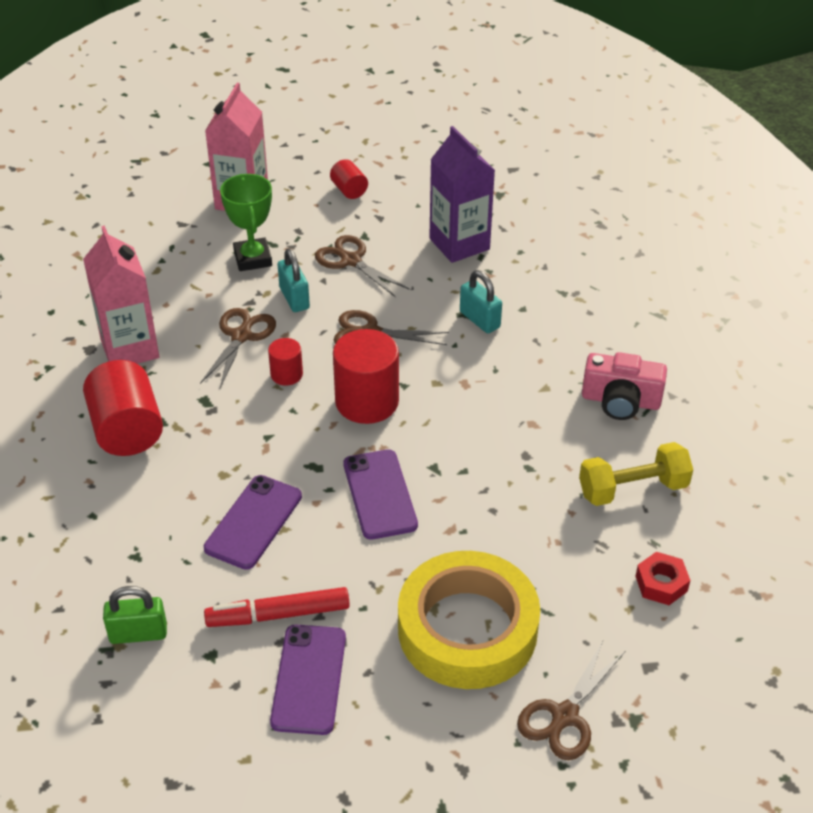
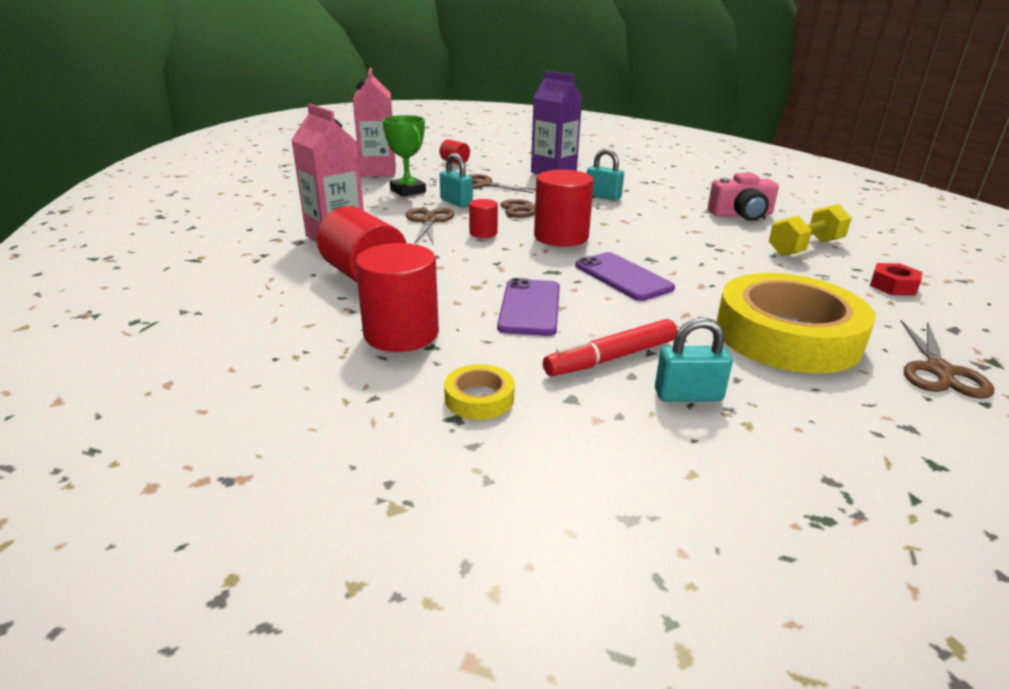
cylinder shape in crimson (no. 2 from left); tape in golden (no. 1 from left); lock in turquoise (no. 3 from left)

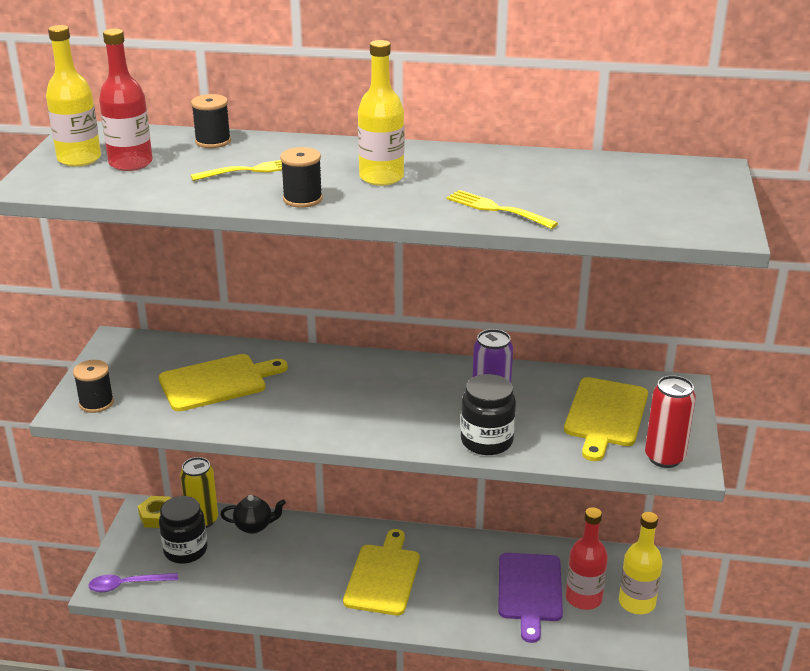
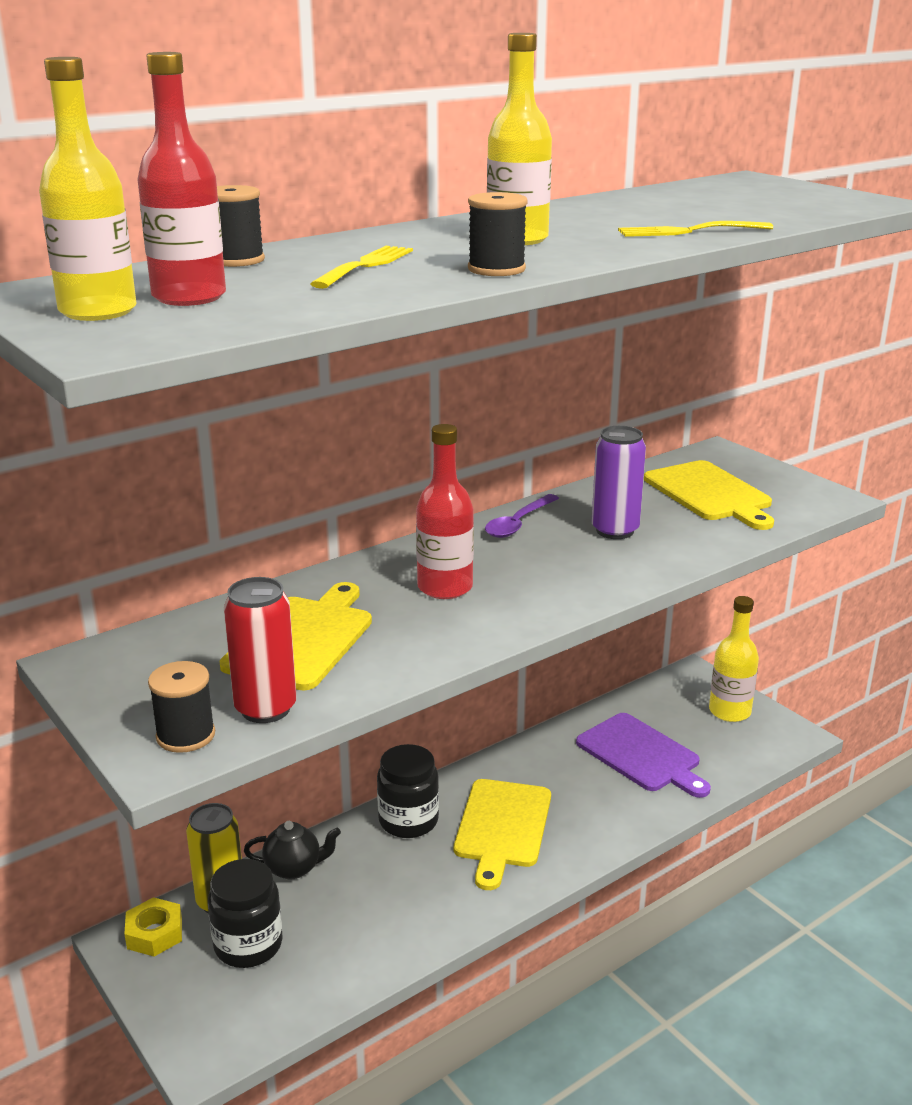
spoon in royal purple; jam jar in black (no. 2 from left); drink bottle in crimson (no. 2 from left); tin in crimson; china teapot in black; chopping board in golden (no. 2 from left)

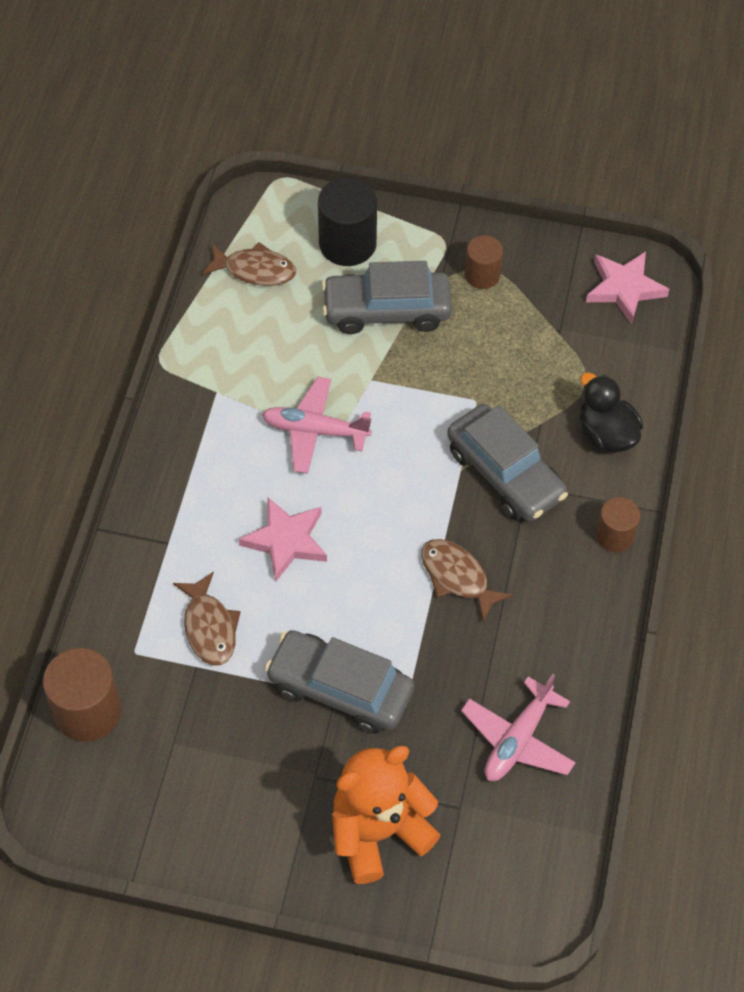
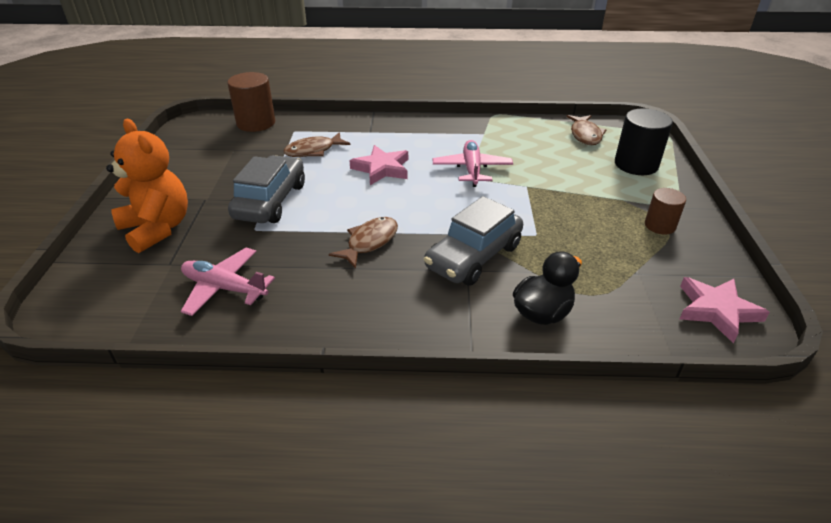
automobile in grey (no. 2 from left in the first image); cylinder shape in dark brown (no. 3 from left in the first image)

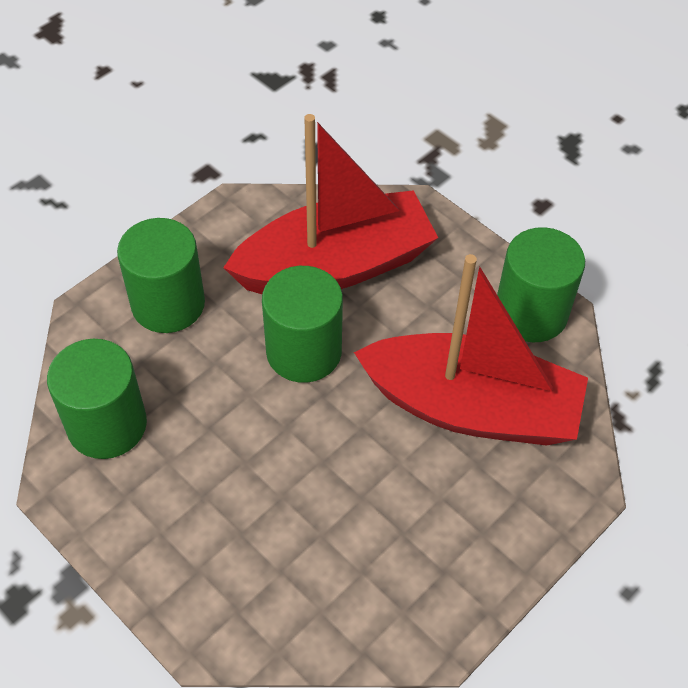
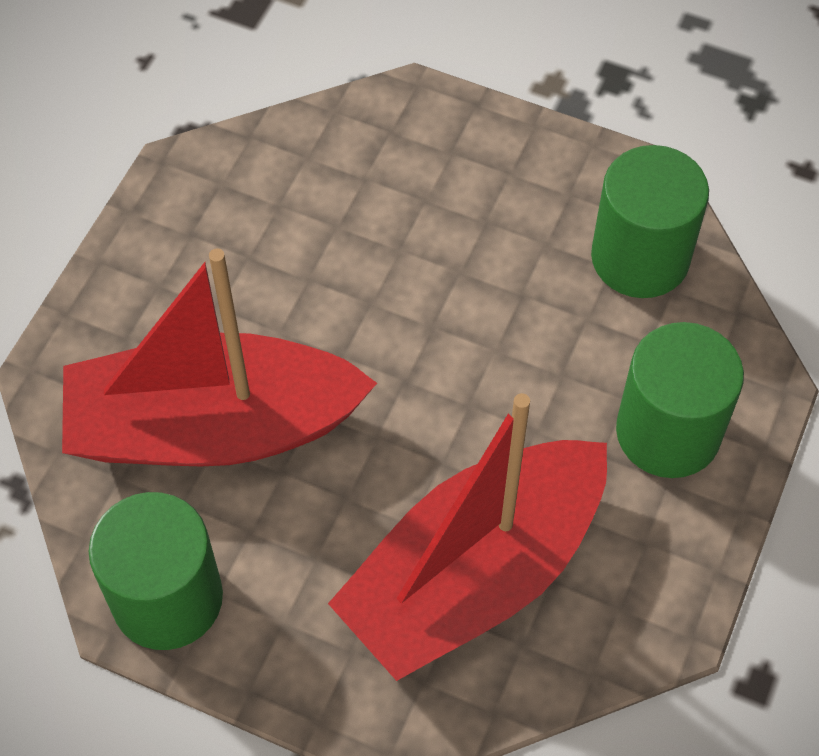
cylinder shape in leaf-green (no. 3 from left in the first image)

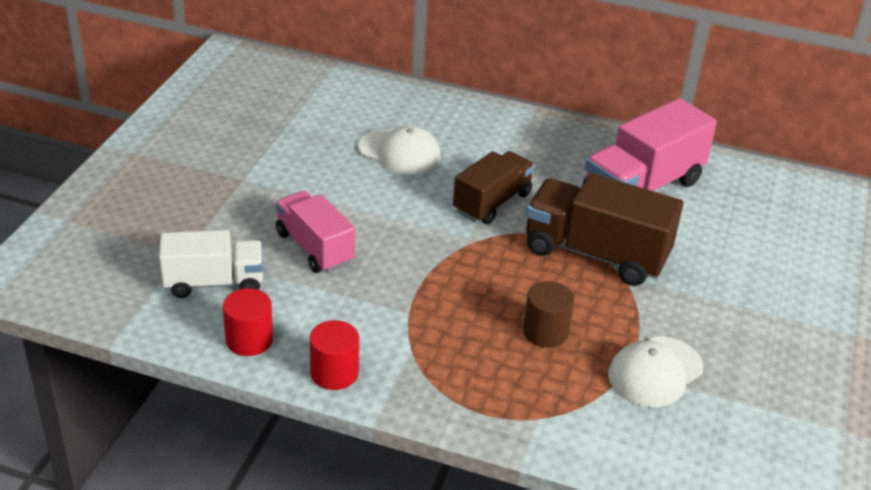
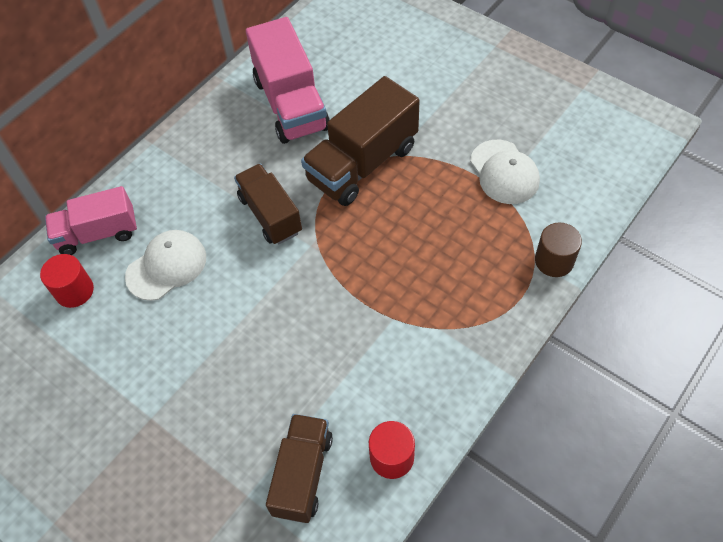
lorry in rose-pink (no. 1 from left); cylinder shape in crimson (no. 1 from left); cylinder shape in dark brown; lorry in dark brown (no. 2 from left)

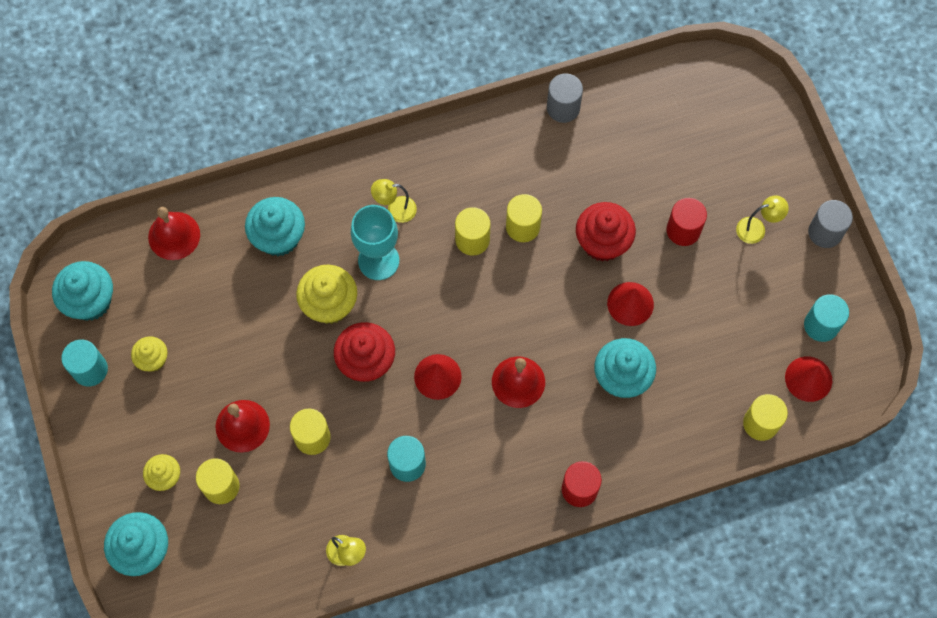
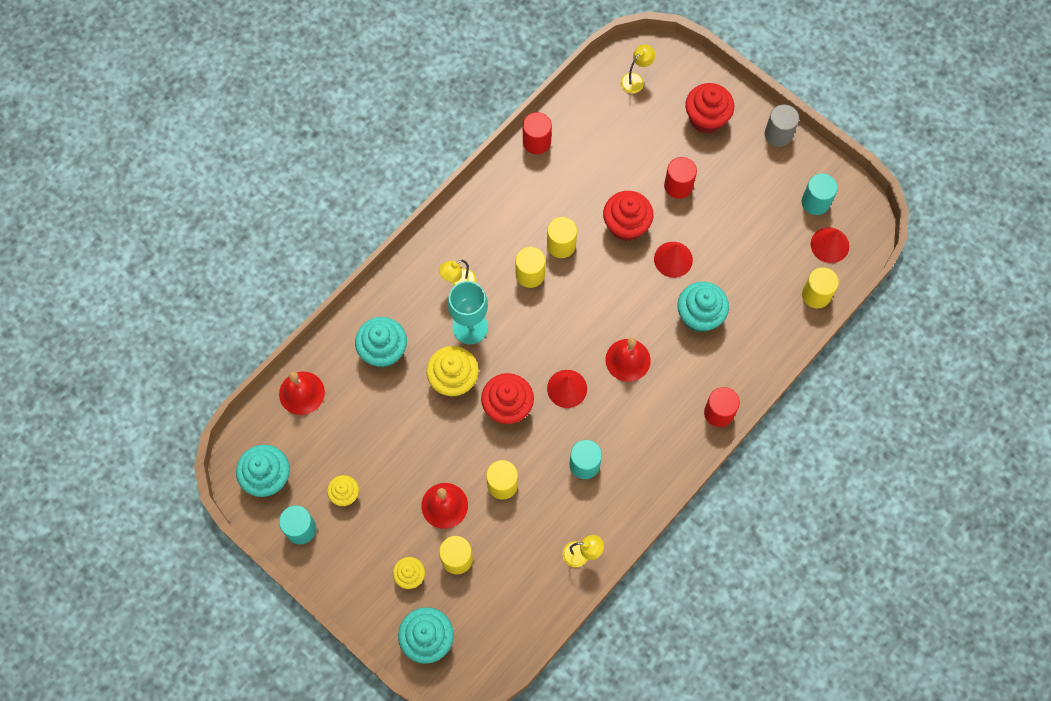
fairy cake in crimson (no. 3 from left); reading lamp in golden (no. 3 from left); cylinder shape in crimson (no. 1 from left)

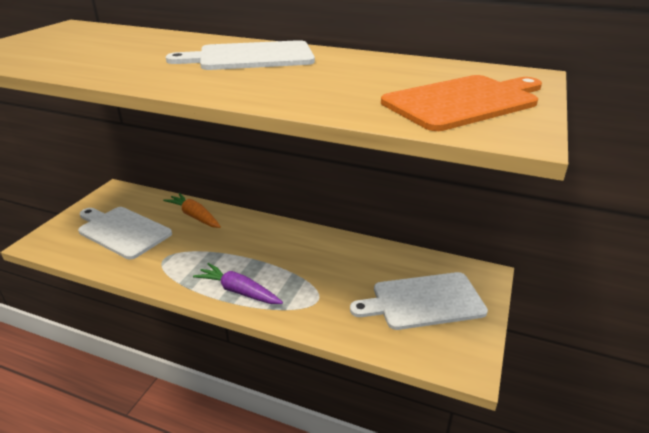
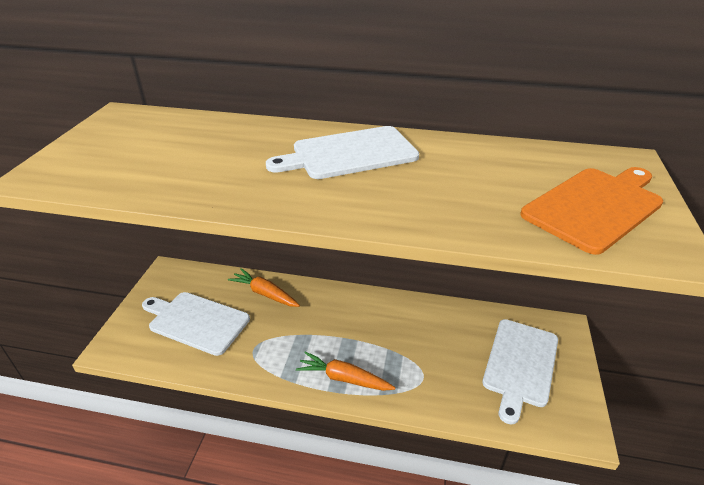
root vegetable in bright orange (no. 2 from left); chopping board in snow-white (no. 3 from left)

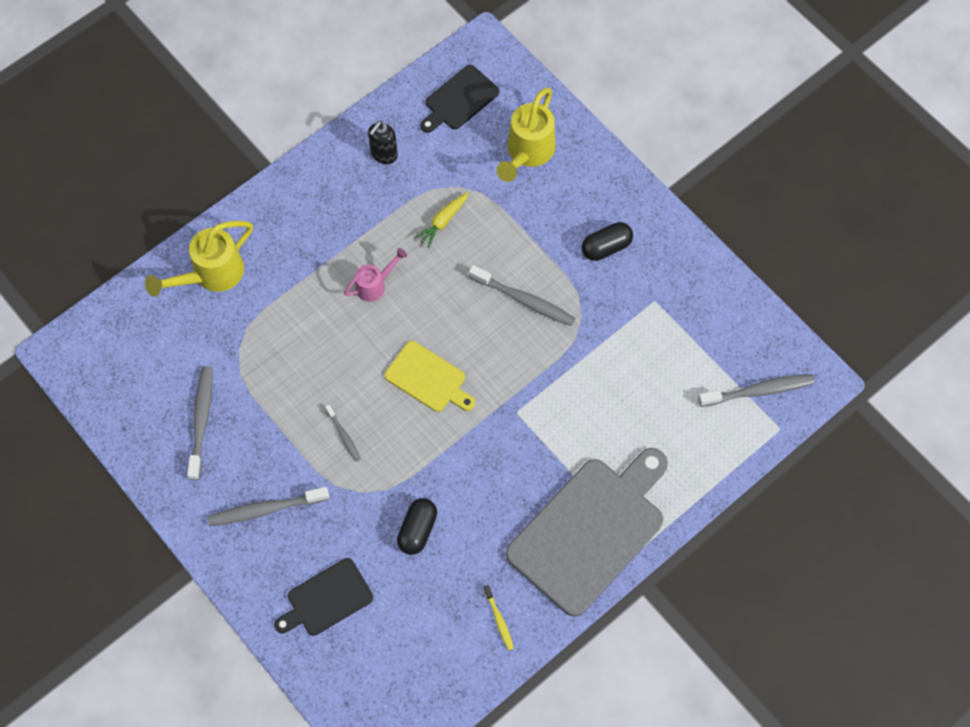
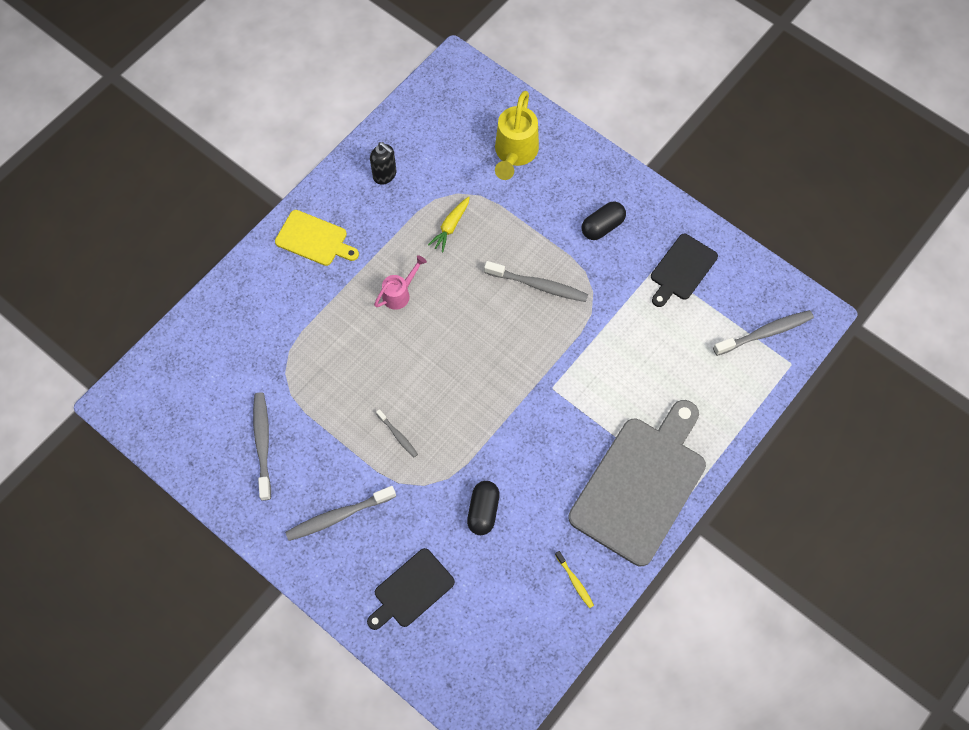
sprinkling can in golden (no. 1 from left in the first image); chopping board in golden; chopping board in black (no. 2 from left); pump bottle in black

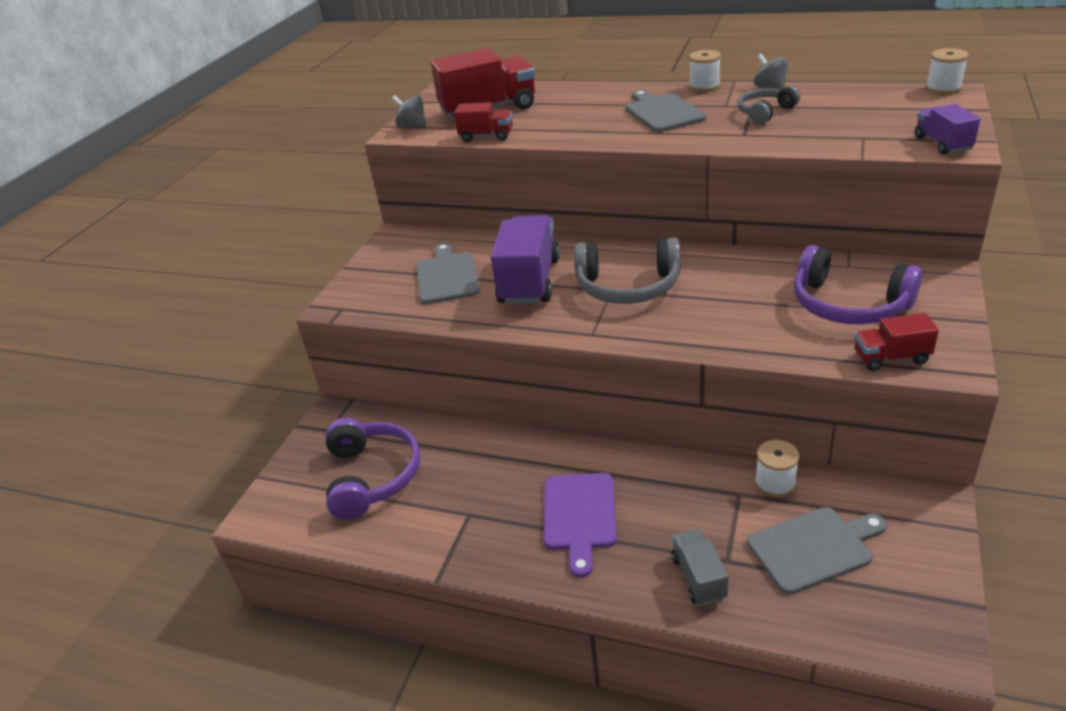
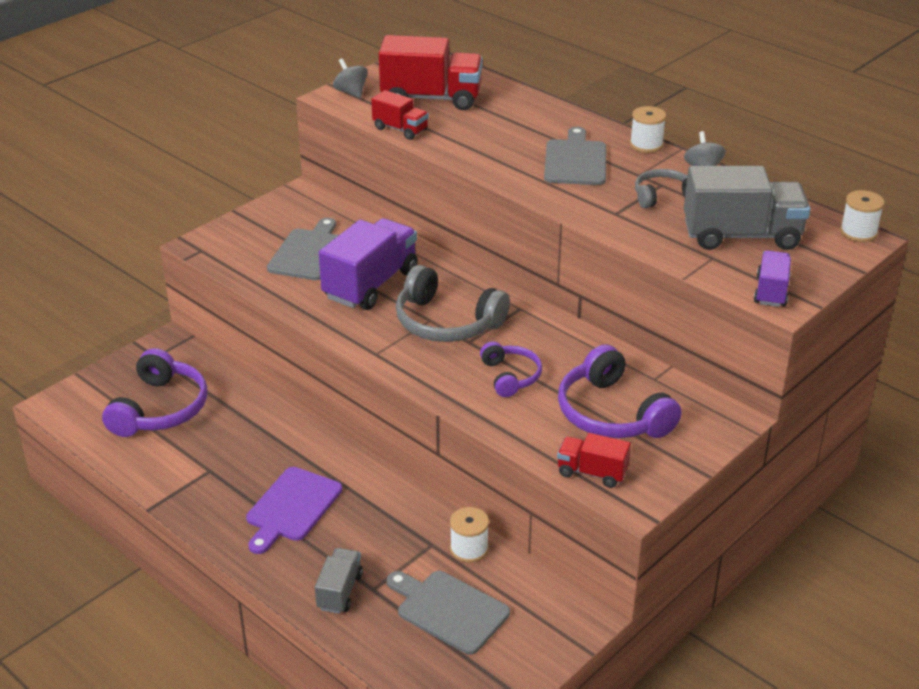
headphones in royal purple (no. 2 from left); lorry in grey (no. 2 from left); chopping board in grey (no. 2 from left)

